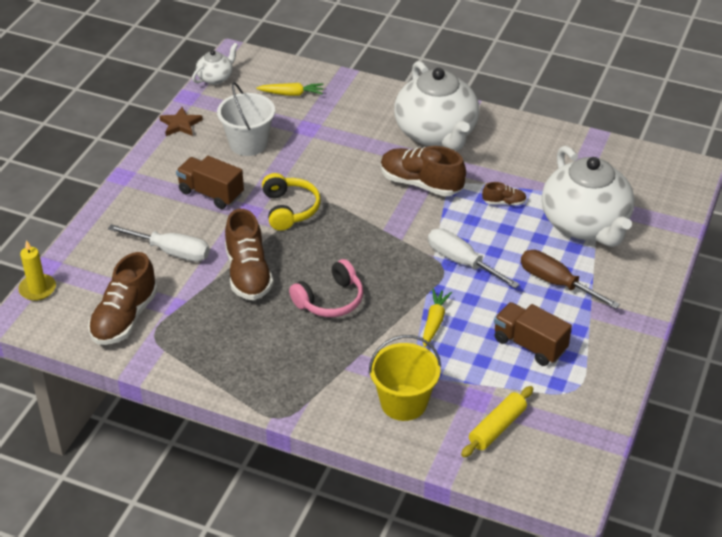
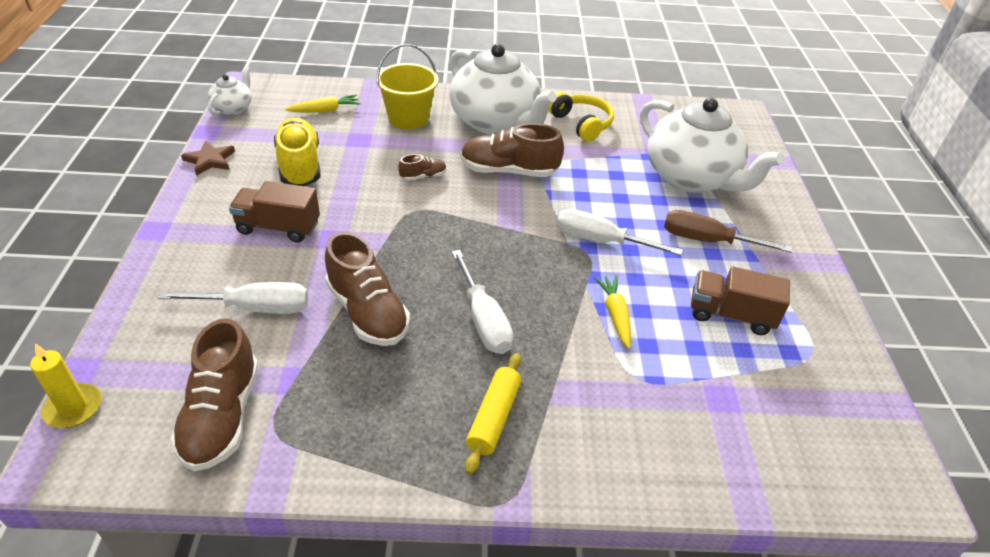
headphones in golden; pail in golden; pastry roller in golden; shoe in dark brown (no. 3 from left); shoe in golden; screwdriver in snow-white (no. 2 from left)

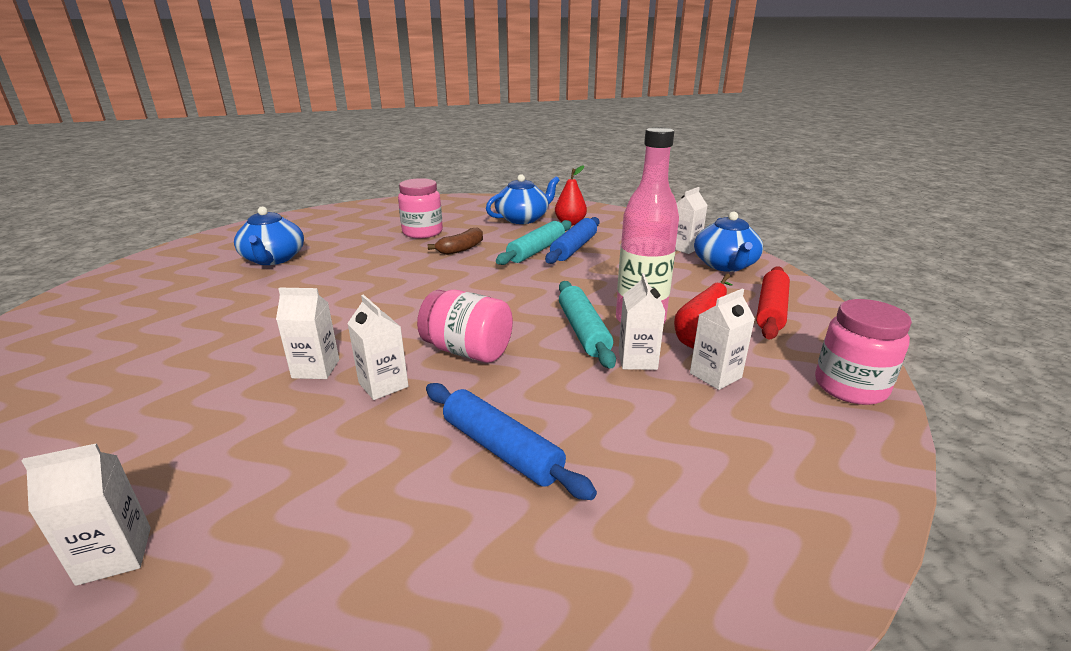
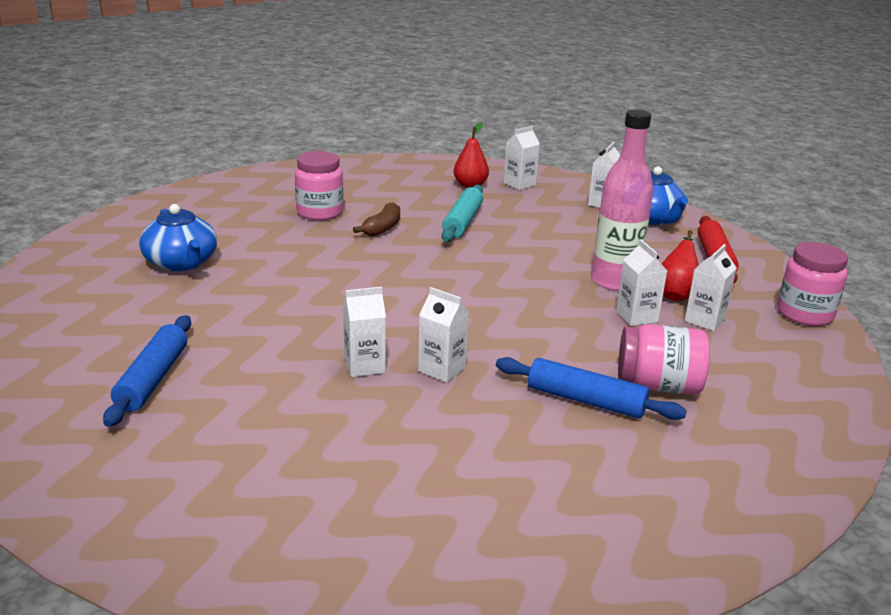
china teapot in cobalt (no. 2 from left in the first image); pastry roller in turquoise (no. 2 from left in the first image); carton in snow-white (no. 3 from left); jam jar in rose-pink (no. 2 from left); pastry roller in cobalt (no. 1 from left)

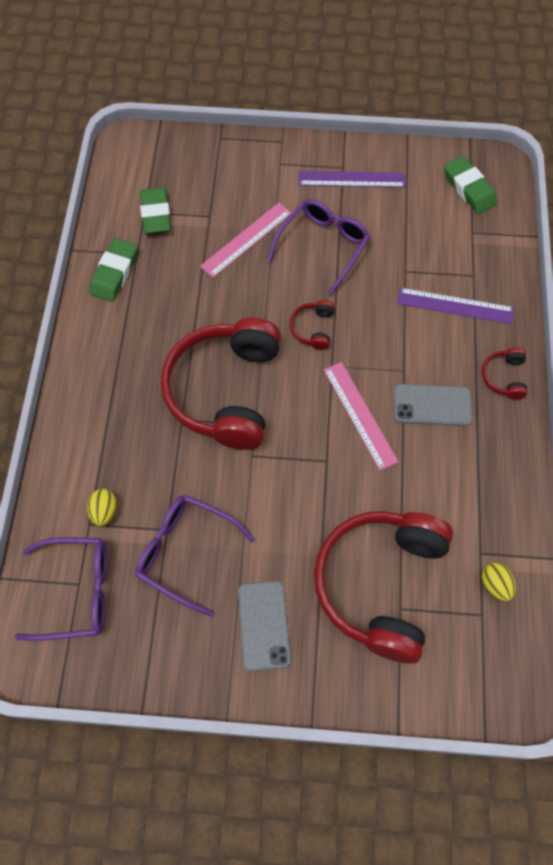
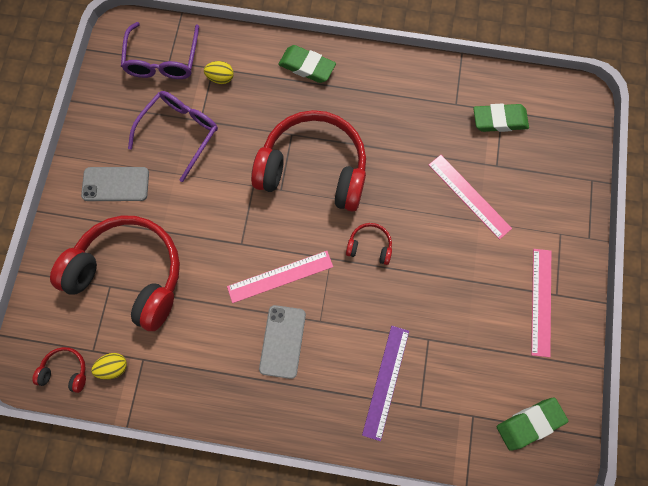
spectacles in royal purple (no. 3 from left in the first image); eraser in leaf-green (no. 1 from left); headphones in crimson (no. 1 from left); straightedge in rose-pink (no. 3 from left)

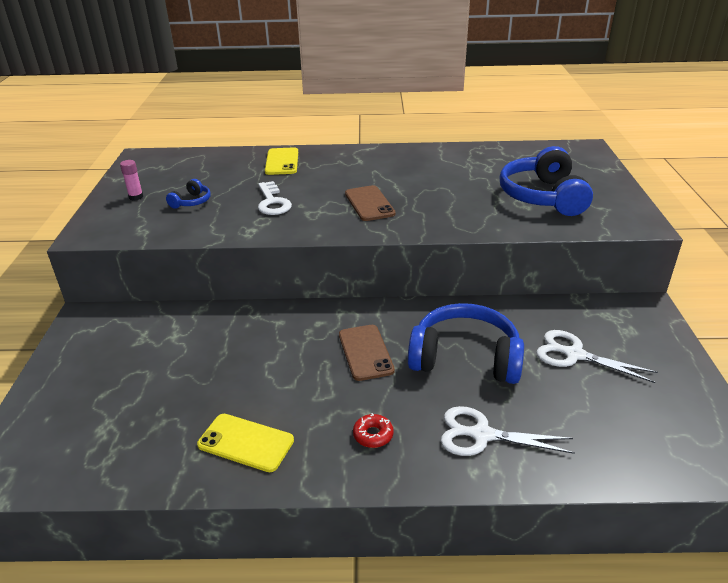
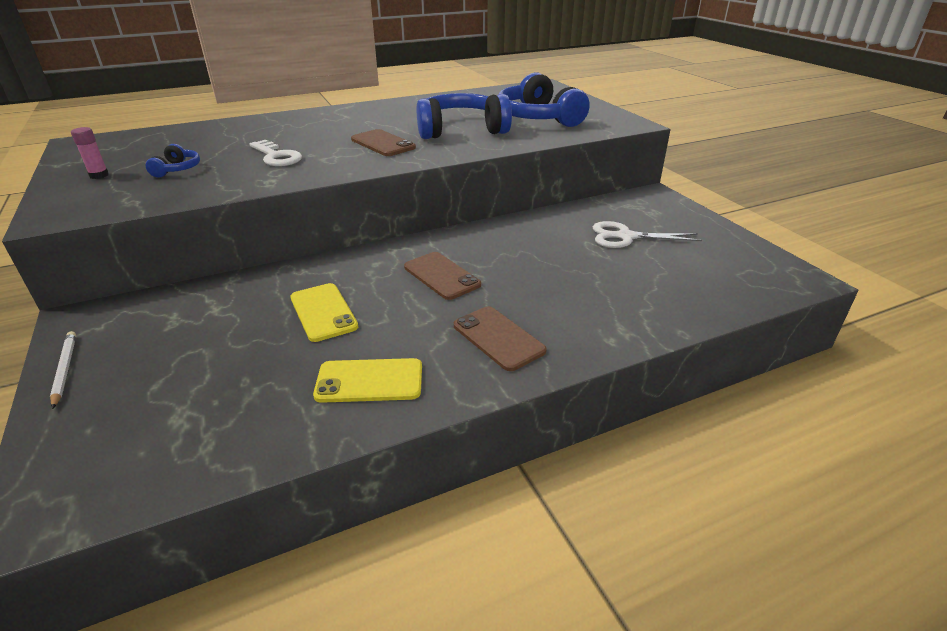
pair of scissors in snow-white (no. 1 from left in the first image); wooden pencil in snow-white; phone in golden (no. 1 from left); headphones in cobalt (no. 2 from left); phone in dark brown (no. 3 from left)

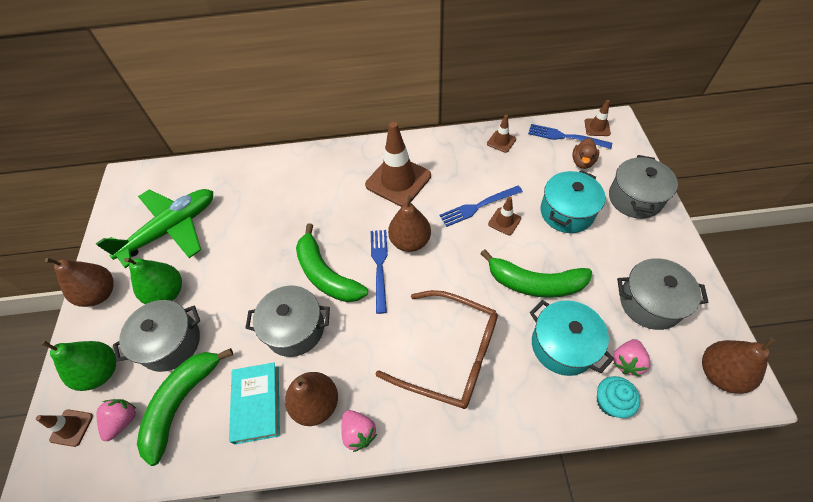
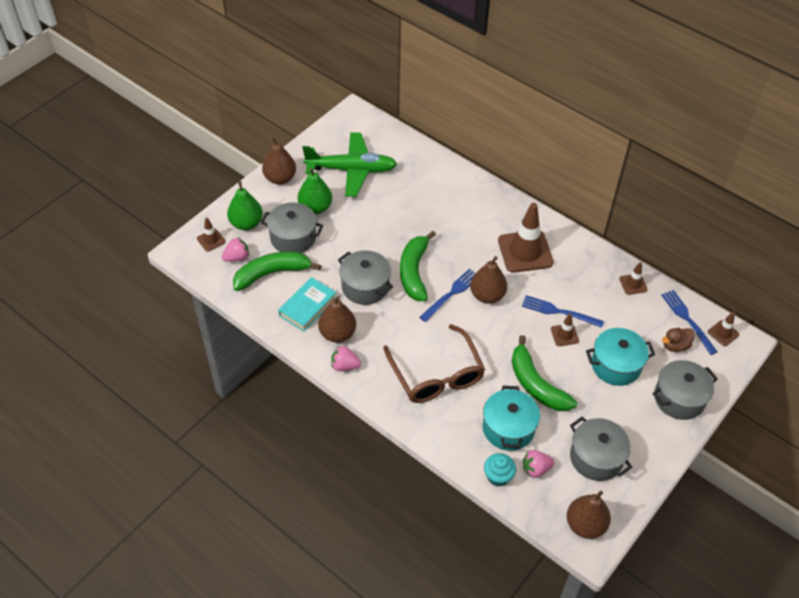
toy strawberry in rose-pink (no. 2 from left)

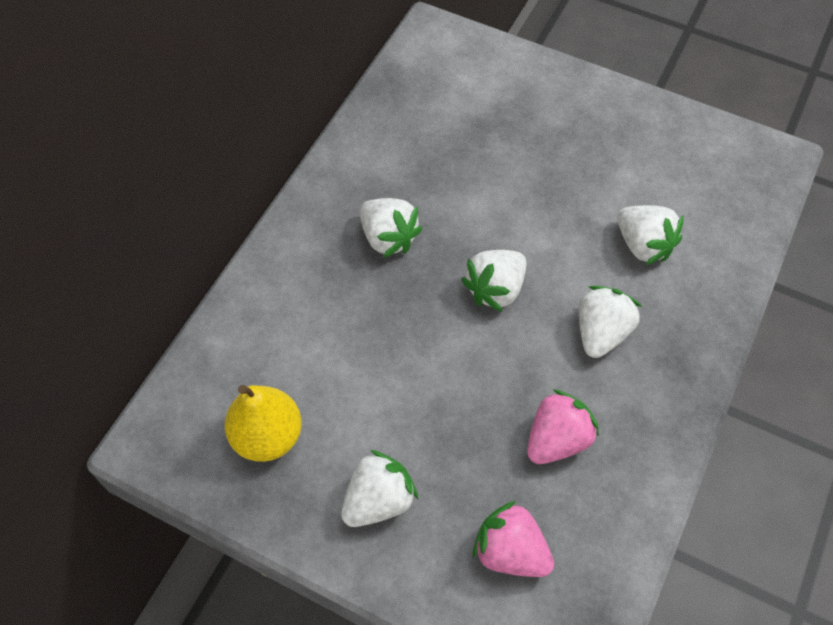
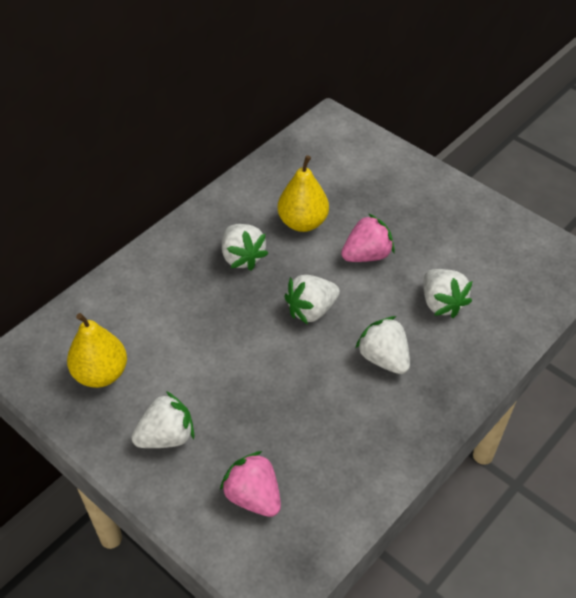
pear fruit in golden (no. 2 from left); toy strawberry in rose-pink (no. 2 from left); toy strawberry in snow-white (no. 4 from left)

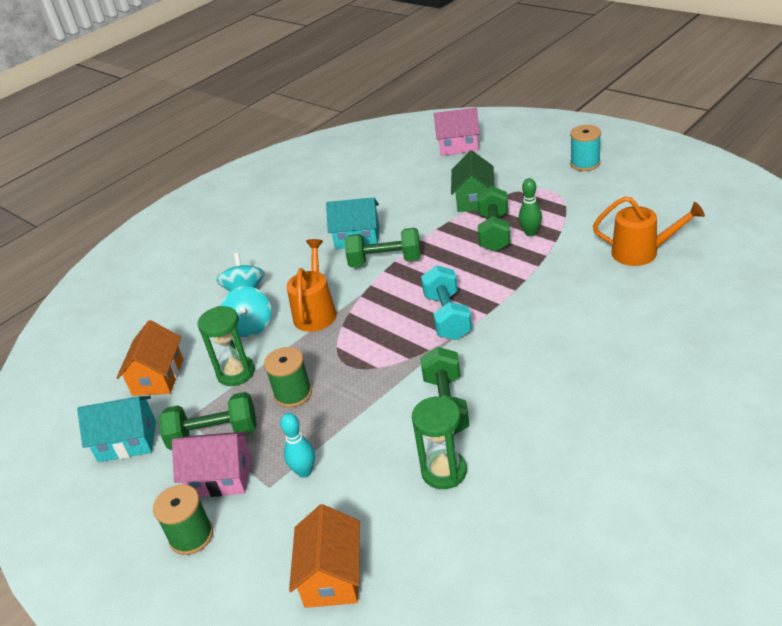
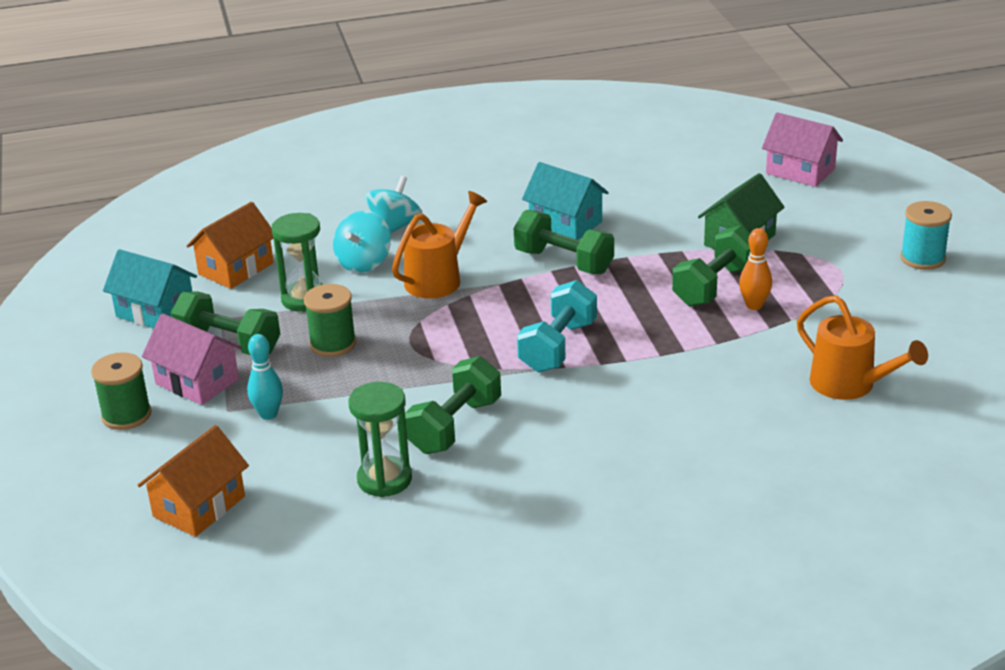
tenpin in bright orange

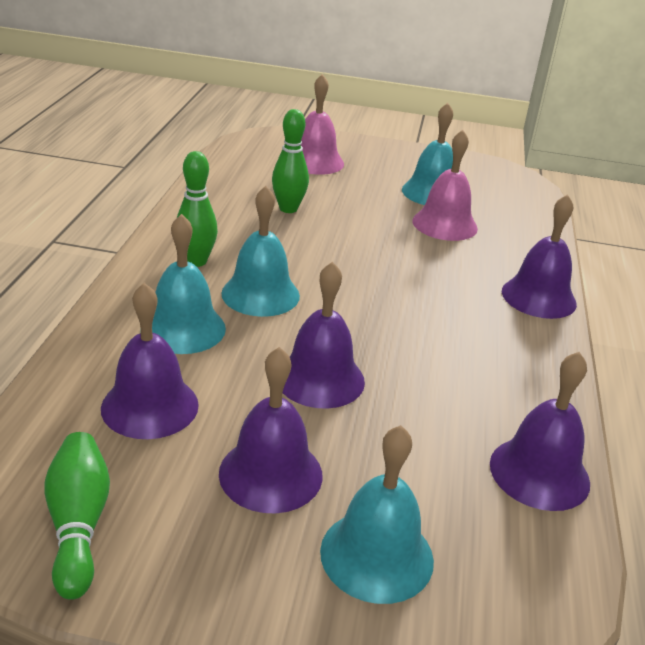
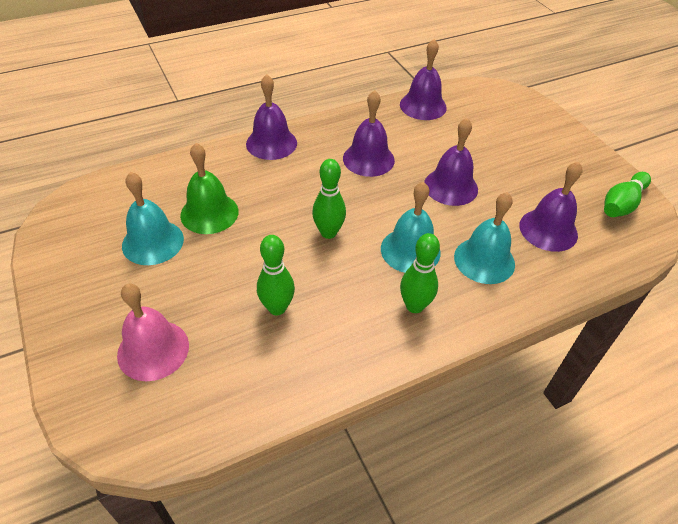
bell in turquoise (no. 3 from left in the first image); tenpin in leaf-green (no. 2 from left); bell in royal purple (no. 2 from left); bell in leaf-green

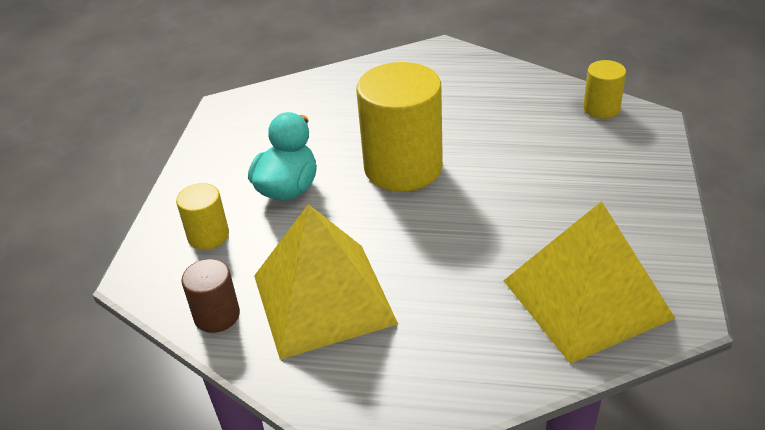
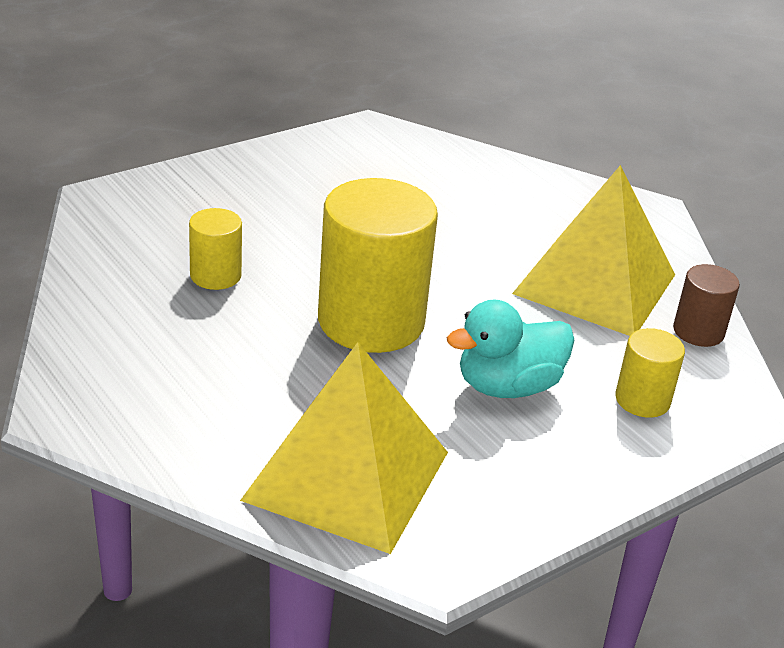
pyramid in golden (no. 1 from left); cylinder shape in golden (no. 1 from left)

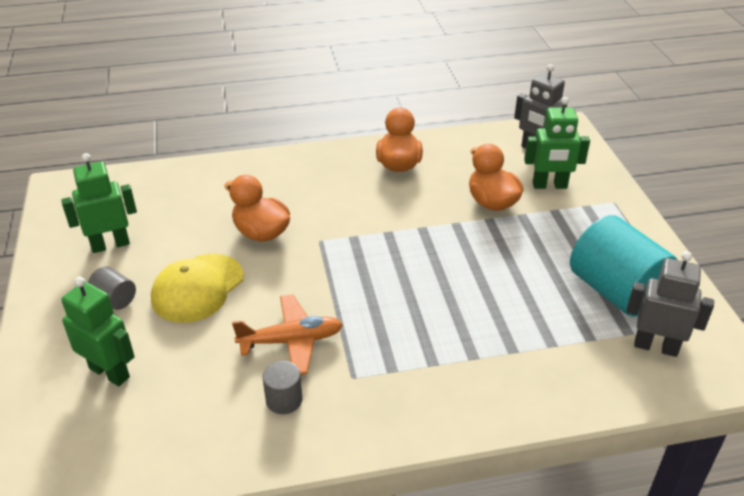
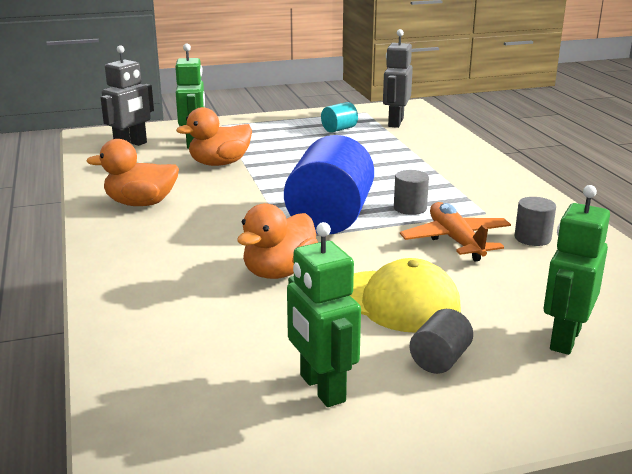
cylinder shape in cobalt; cylinder shape in grey (no. 1 from left); cylinder shape in turquoise

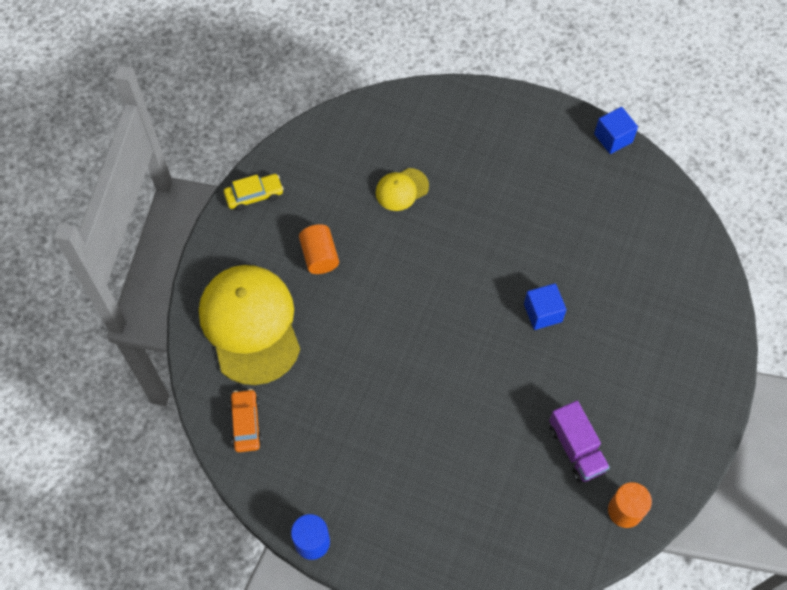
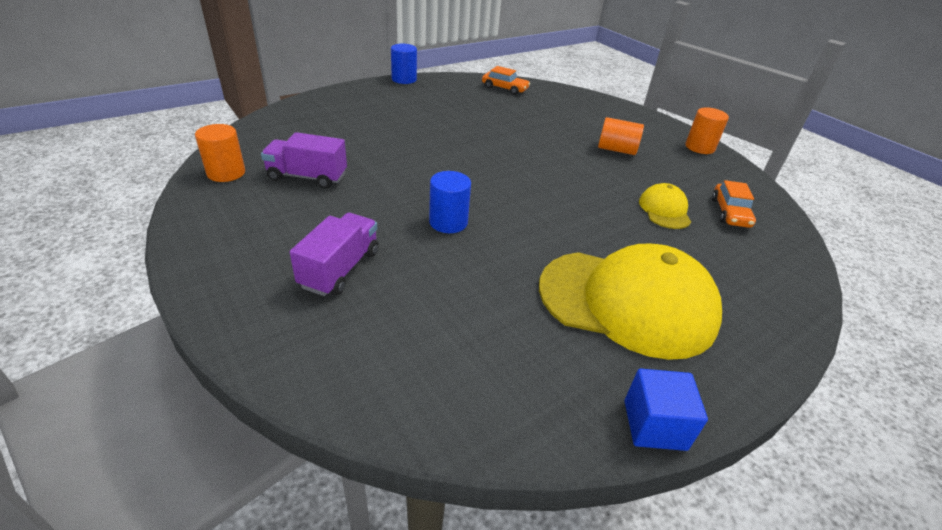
lorry in royal purple (no. 2 from left); automobile in bright orange (no. 2 from left); cap in golden (no. 1 from left); cylinder shape in bright orange (no. 3 from left); cylinder shape in cobalt (no. 2 from left)

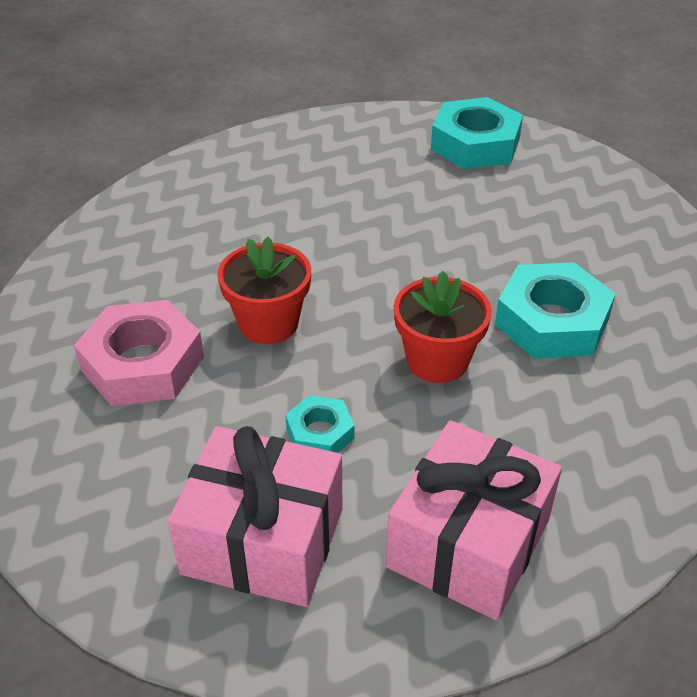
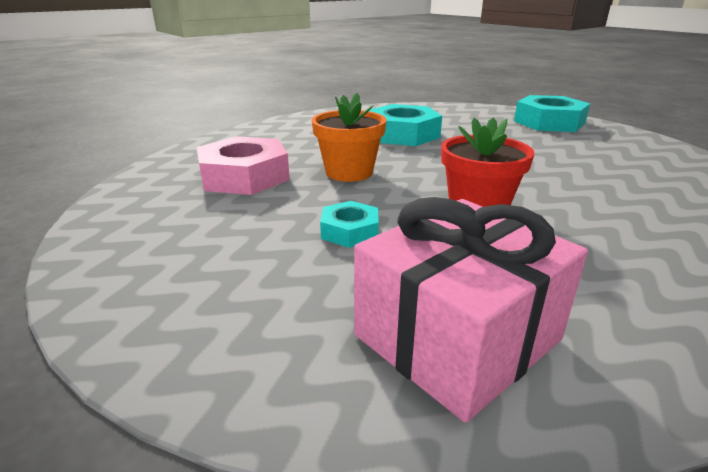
gift in rose-pink (no. 1 from left in the first image); hexagon nut in turquoise (no. 2 from left); plant pot in bright orange

